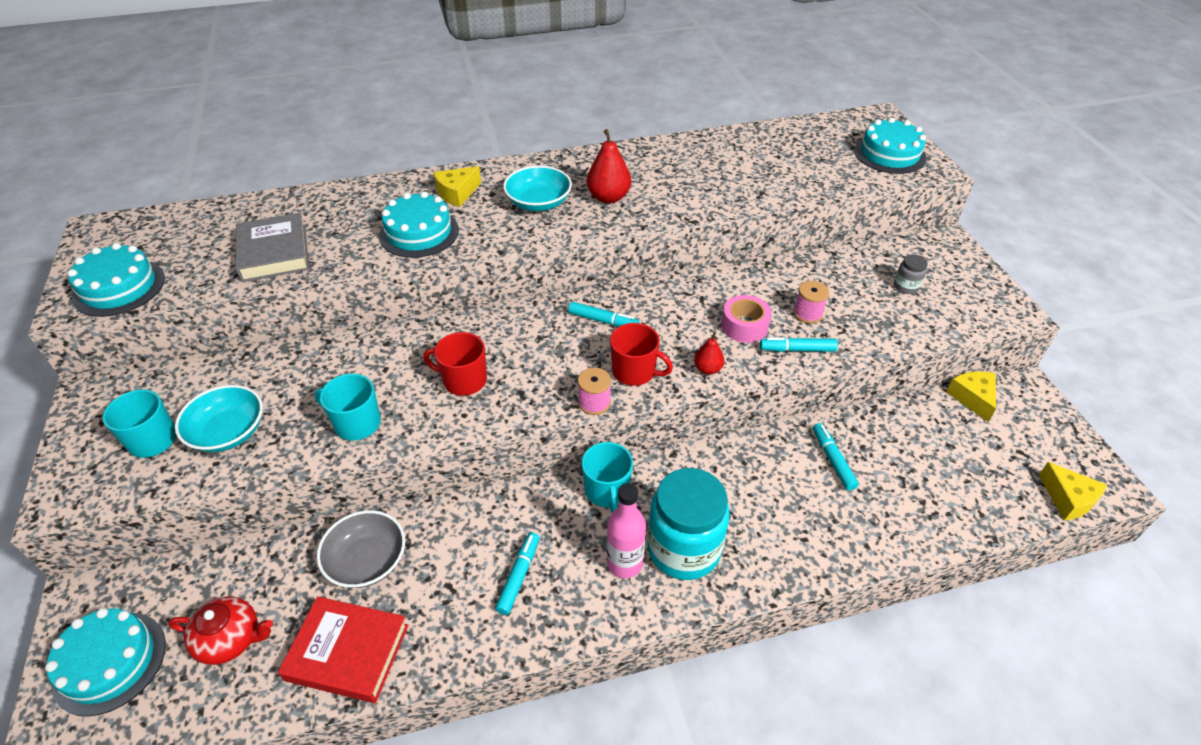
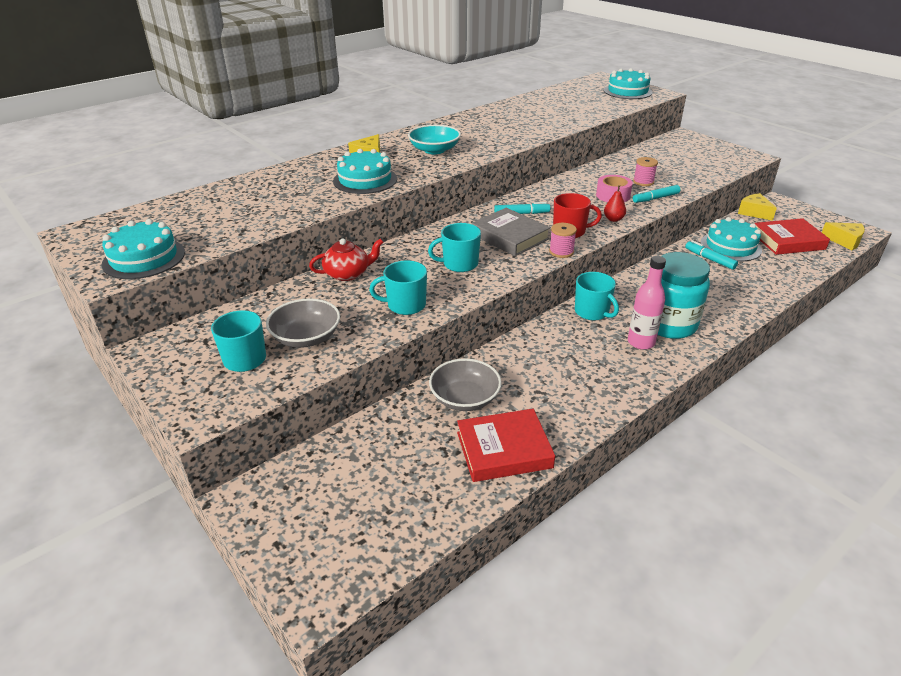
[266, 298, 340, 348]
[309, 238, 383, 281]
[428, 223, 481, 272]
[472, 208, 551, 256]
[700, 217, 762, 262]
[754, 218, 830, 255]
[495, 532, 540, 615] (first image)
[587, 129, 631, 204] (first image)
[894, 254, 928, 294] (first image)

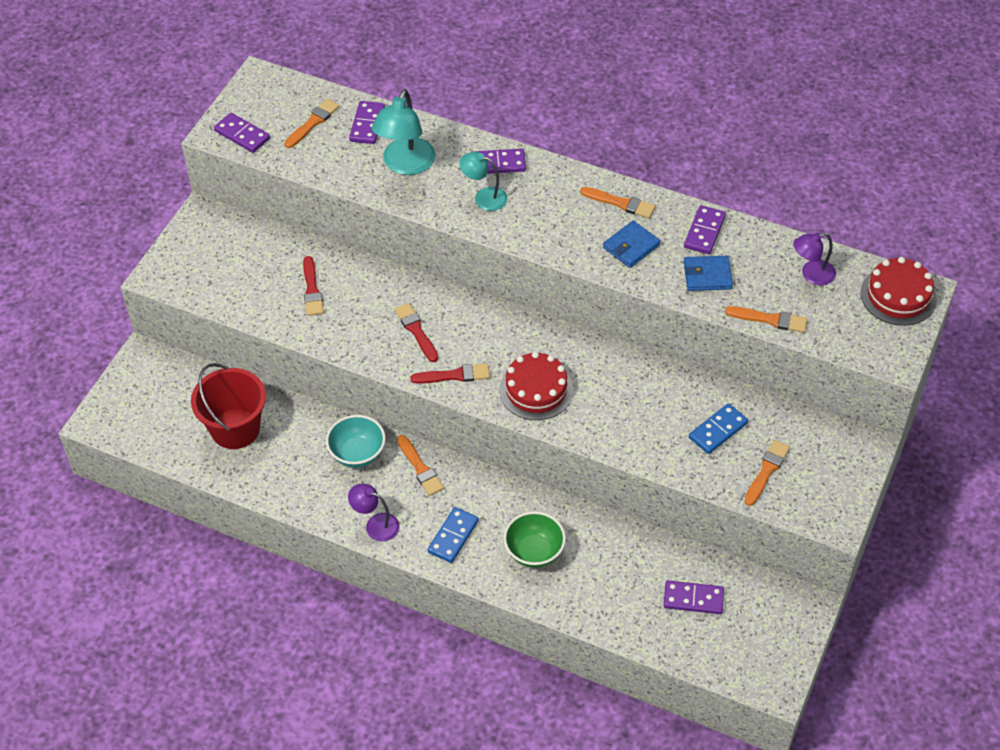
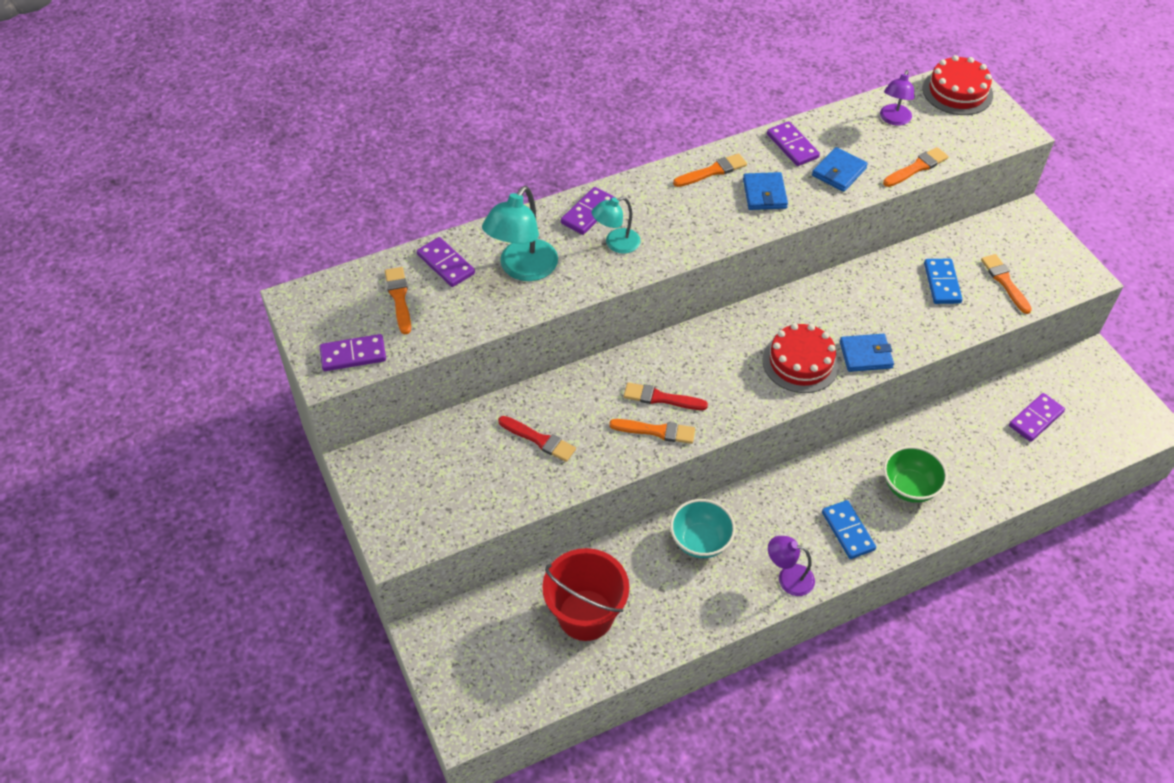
[482, 186, 558, 281]
[609, 419, 695, 444]
[768, 536, 815, 596]
[840, 334, 894, 372]
[411, 364, 490, 384] (first image)

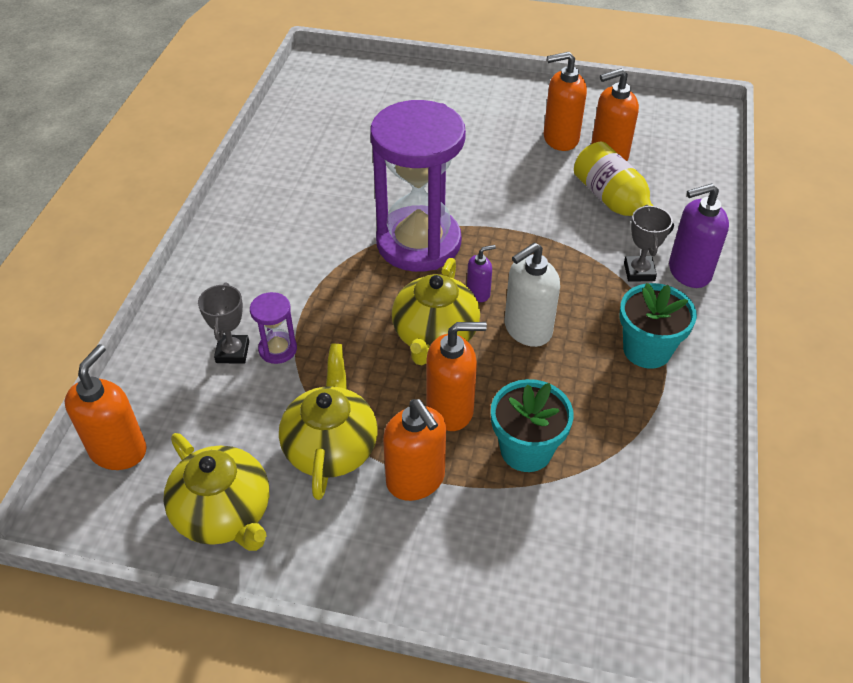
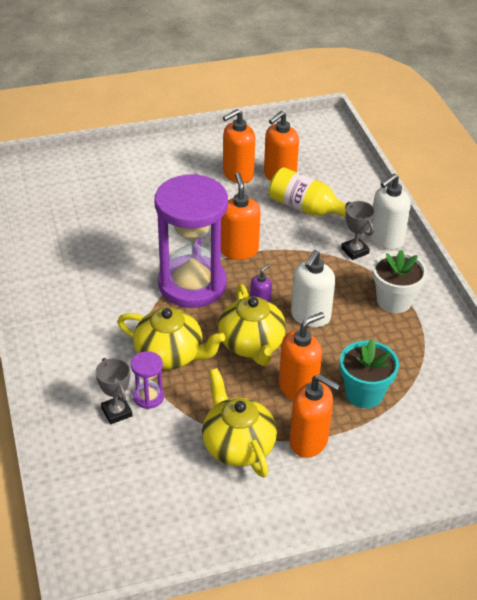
[117, 307, 225, 369]
[221, 173, 261, 260]
[369, 174, 411, 250]
[373, 250, 427, 313]

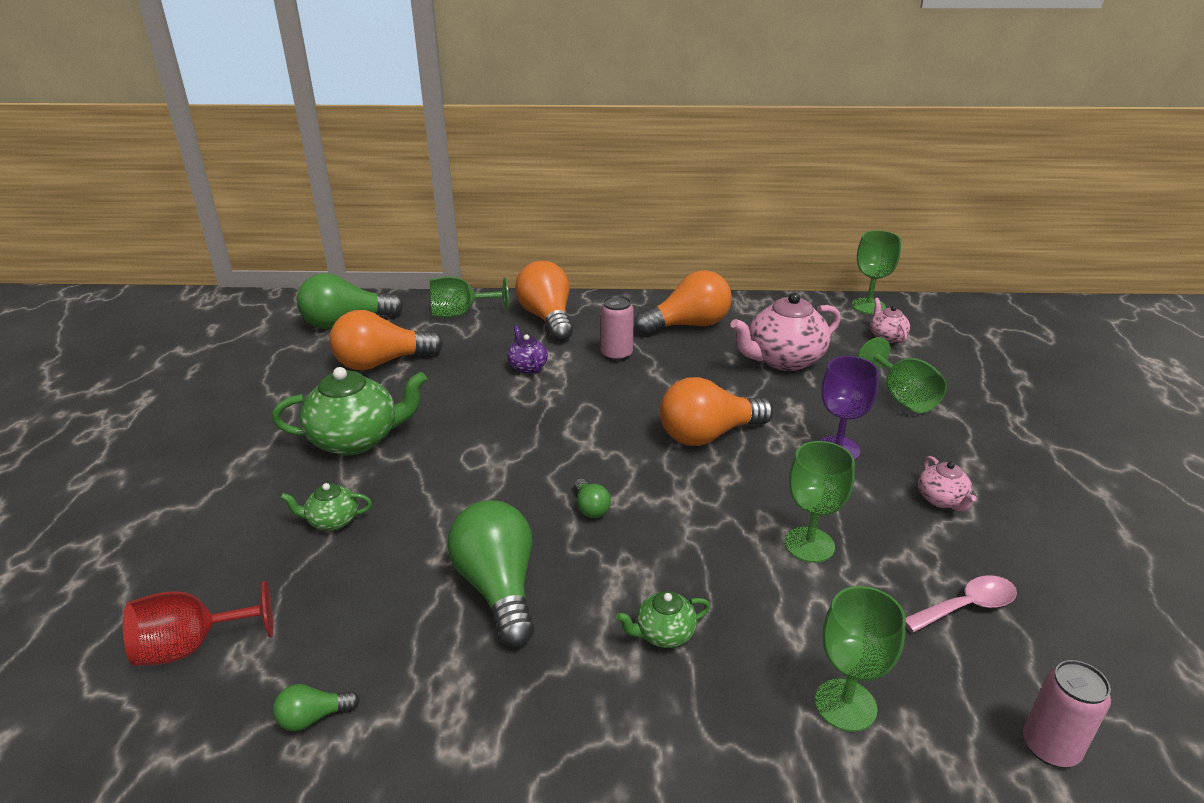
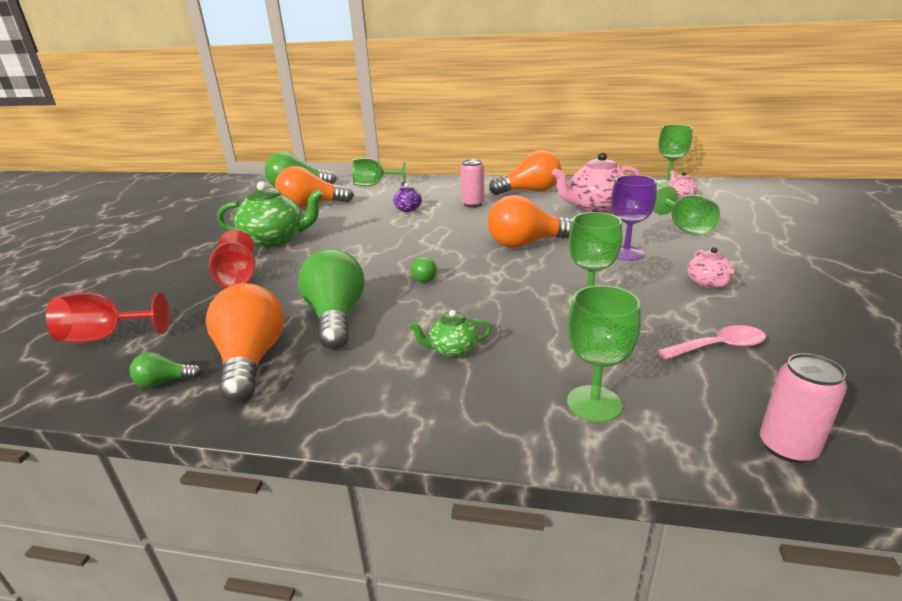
[206, 283, 284, 402]
[209, 229, 255, 288]

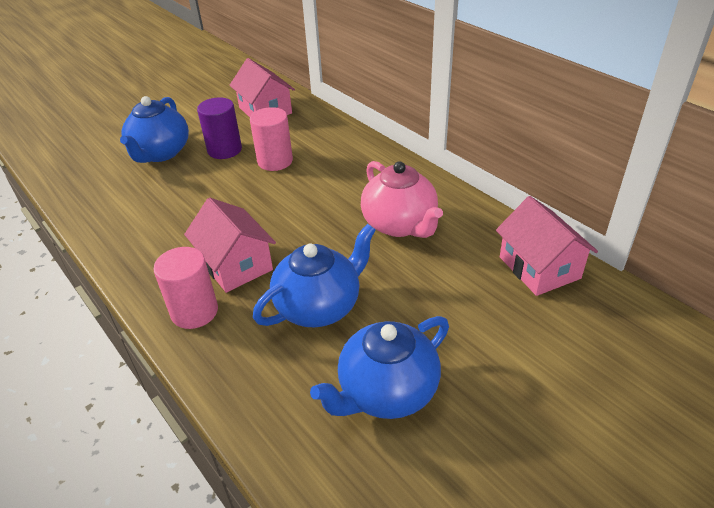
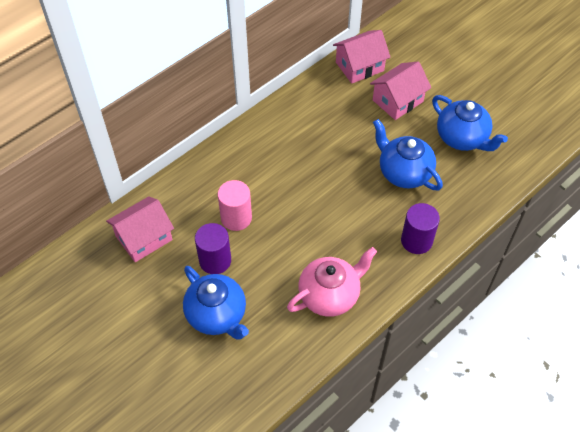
[183, 266, 249, 340]
[287, 247, 377, 317]
[370, 61, 431, 120]
[401, 203, 440, 254]

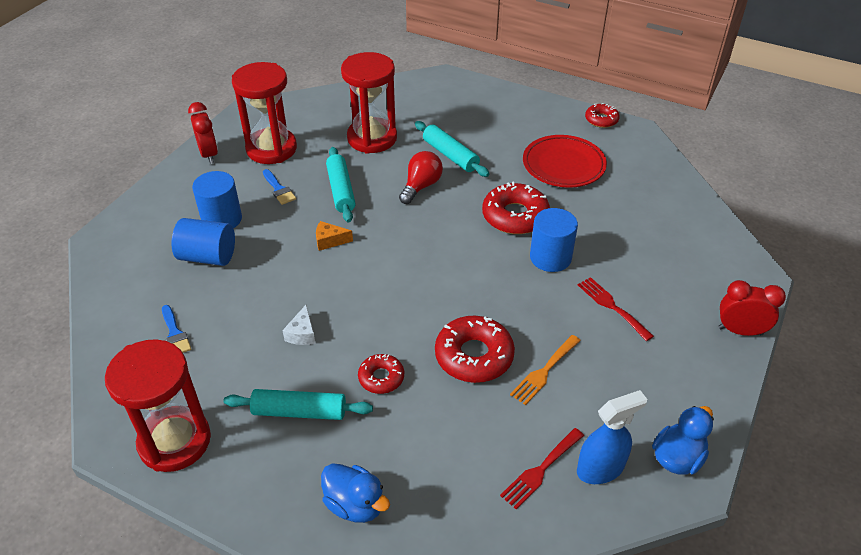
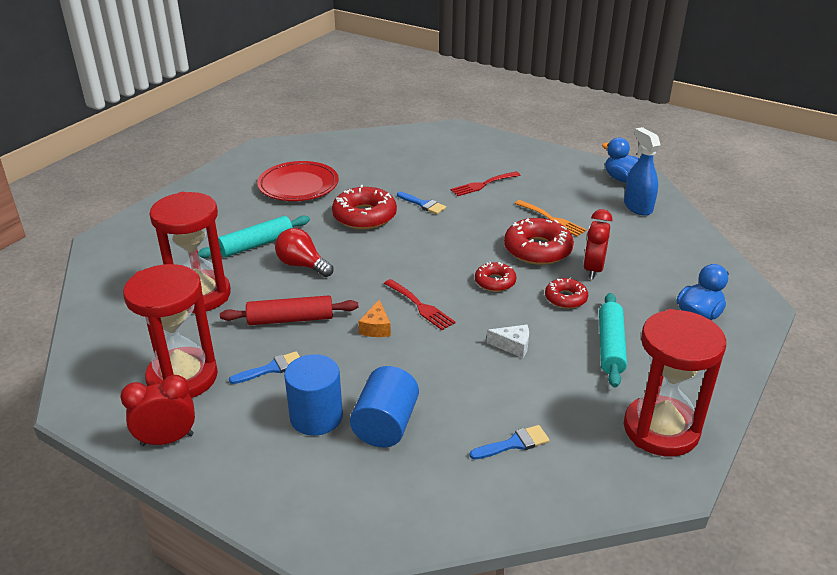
[220, 295, 358, 325]
[384, 279, 456, 330]
[397, 192, 446, 214]
[475, 262, 517, 292]
[583, 209, 612, 280]

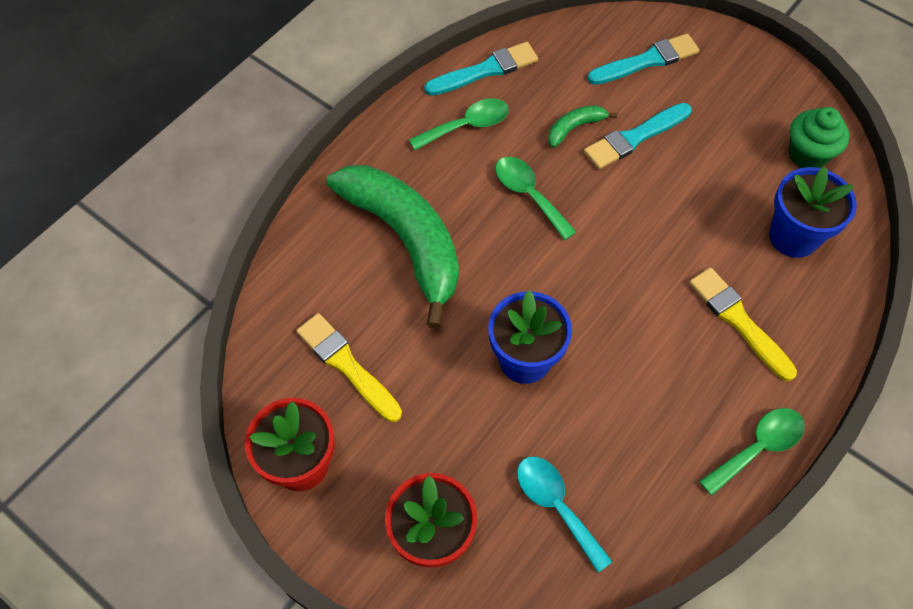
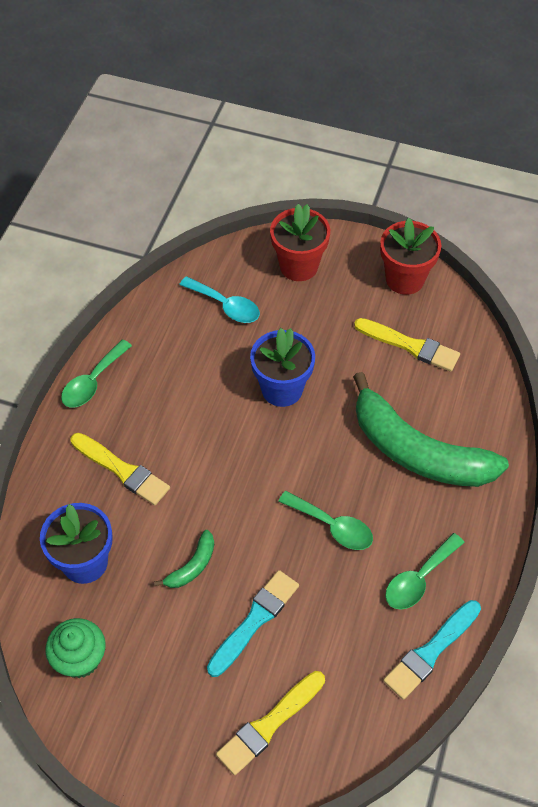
[154, 530, 214, 588]
[216, 671, 325, 775]

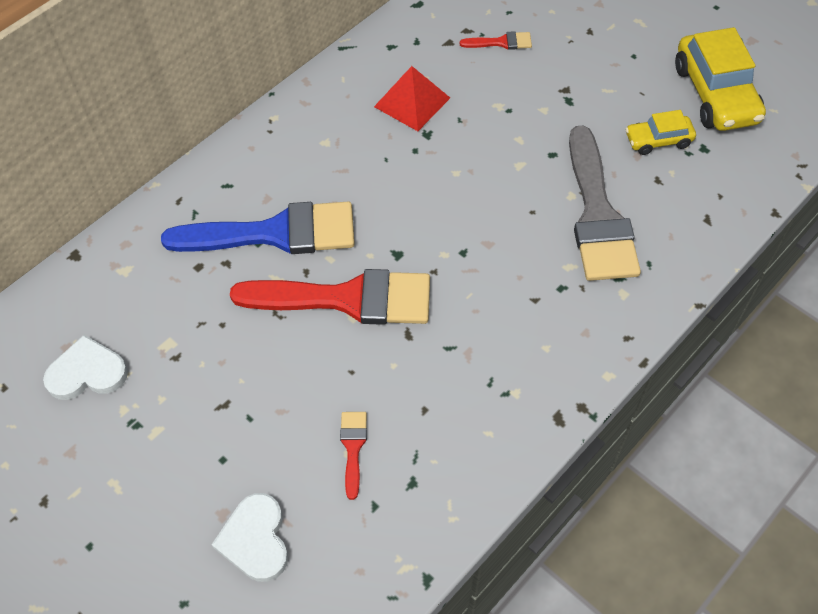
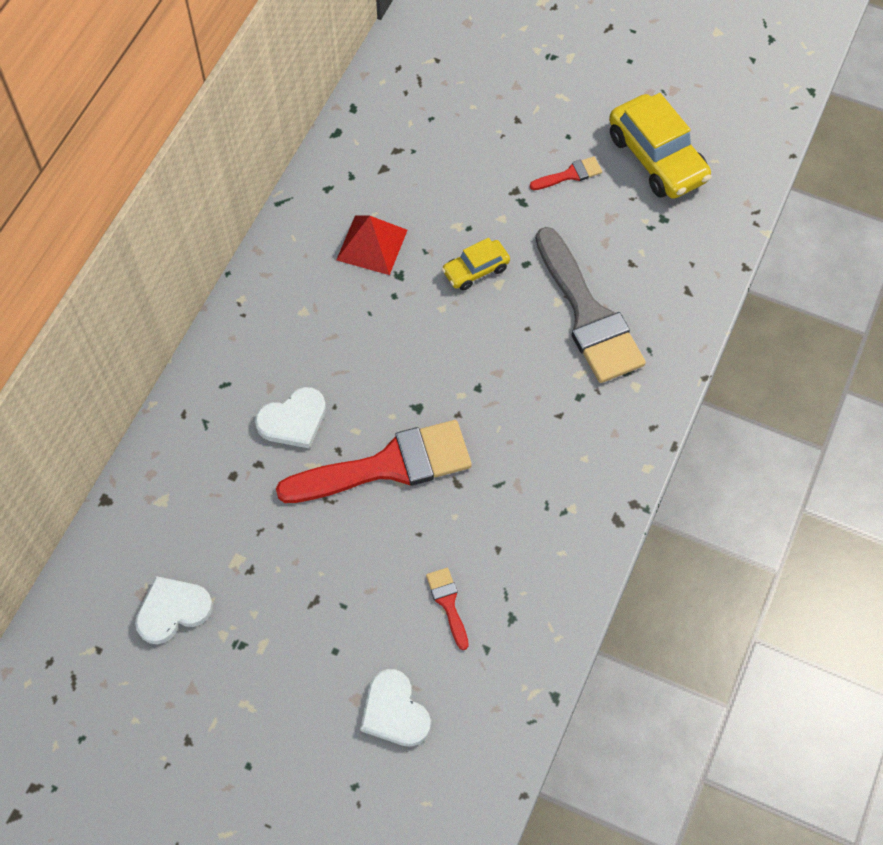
[255, 387, 326, 449]
[442, 238, 510, 291]
[530, 156, 602, 190]

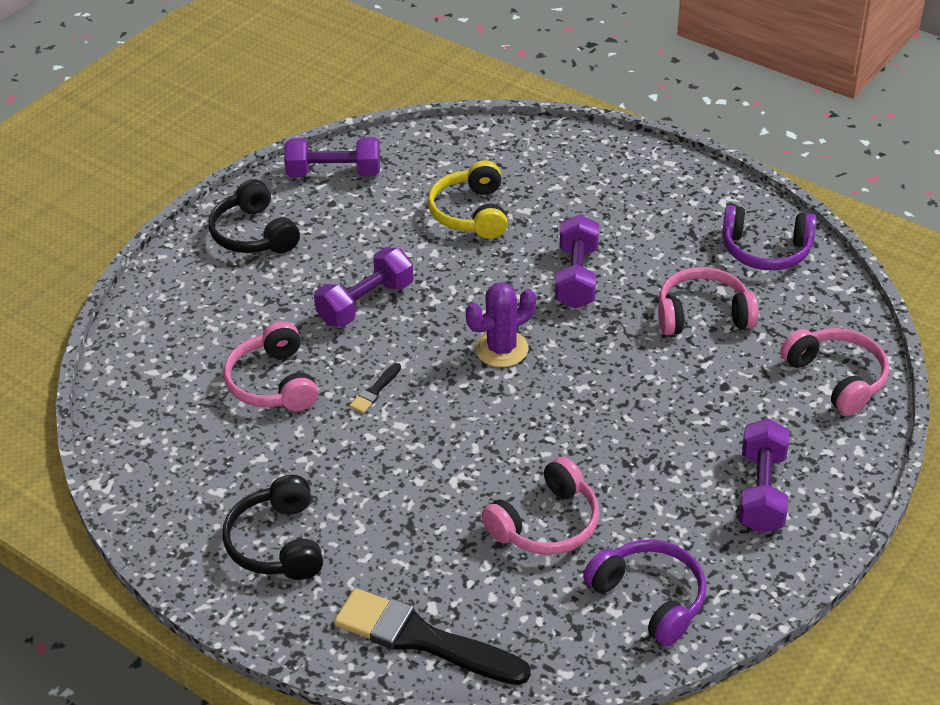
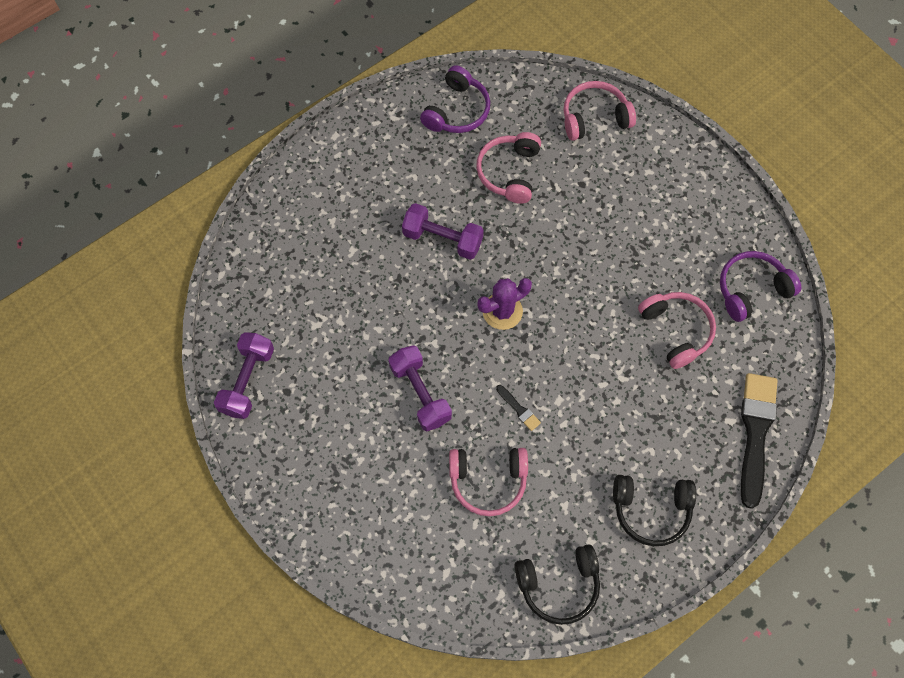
[477, 278, 532, 330]
[514, 544, 600, 625]
[741, 373, 778, 509]
[428, 160, 508, 239] (first image)
[739, 419, 790, 533] (first image)

